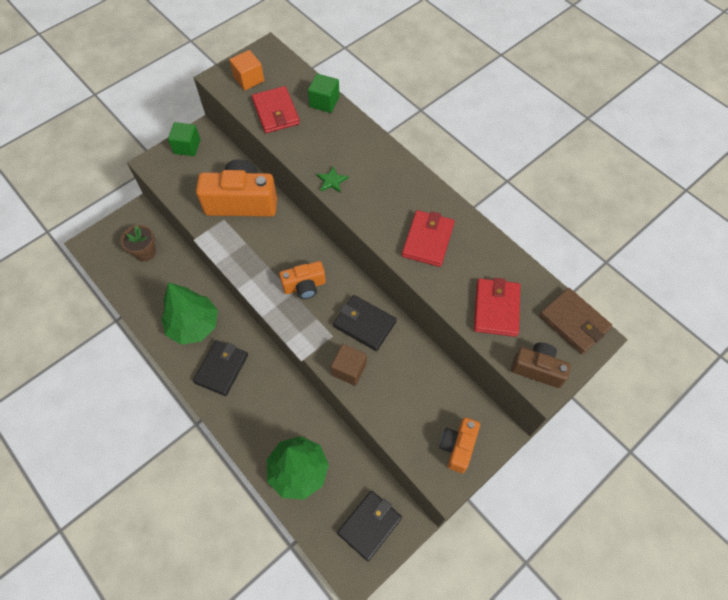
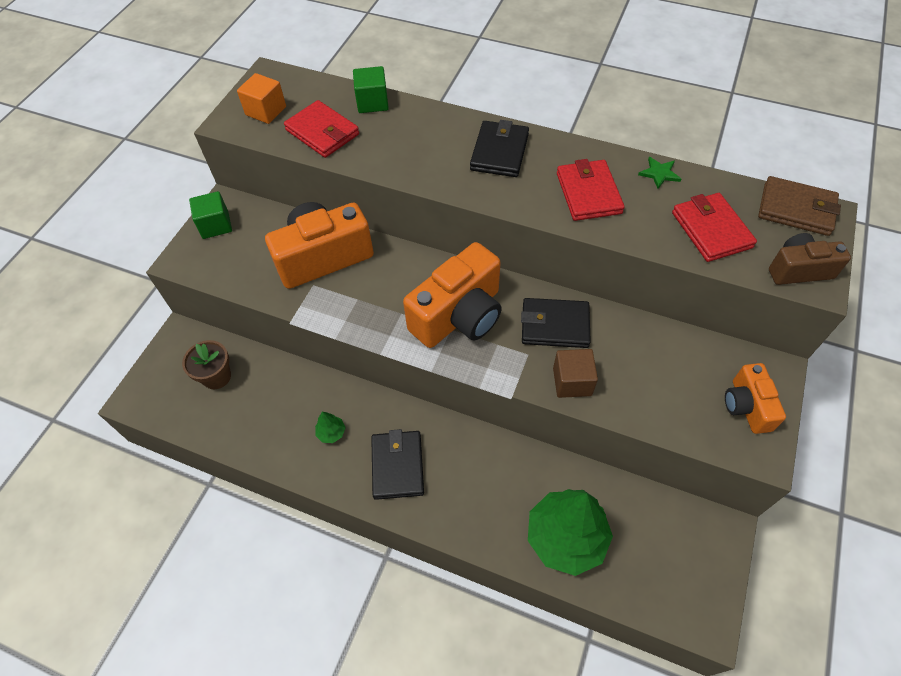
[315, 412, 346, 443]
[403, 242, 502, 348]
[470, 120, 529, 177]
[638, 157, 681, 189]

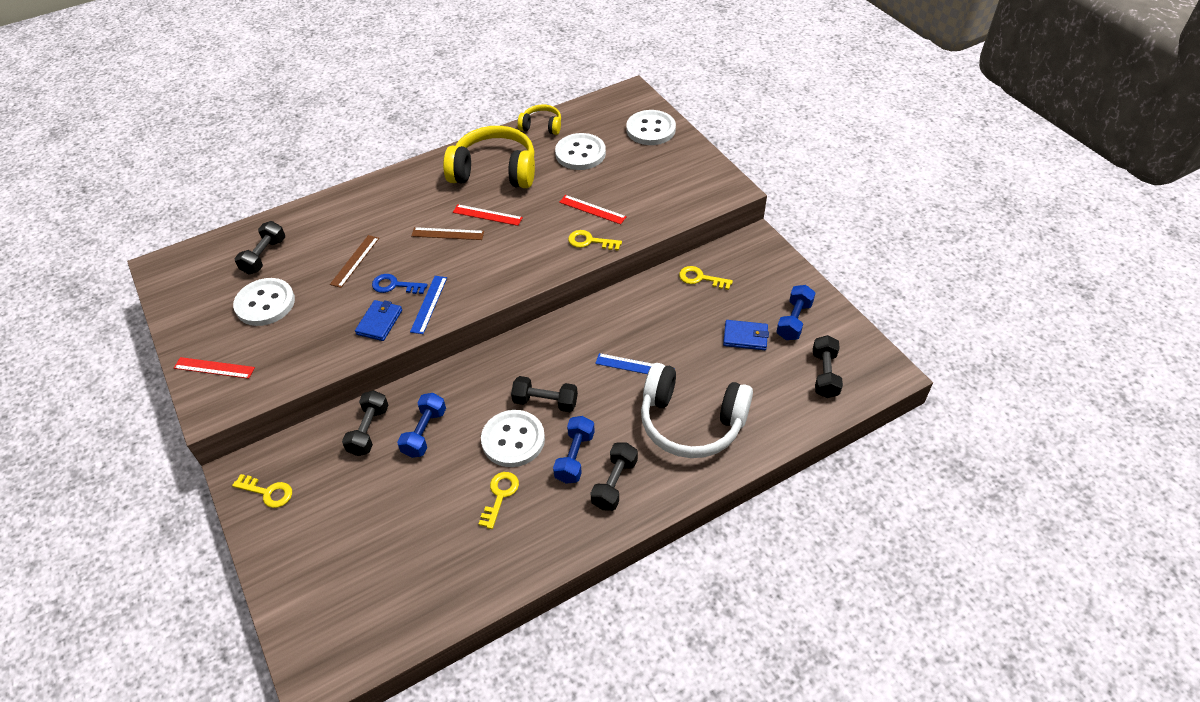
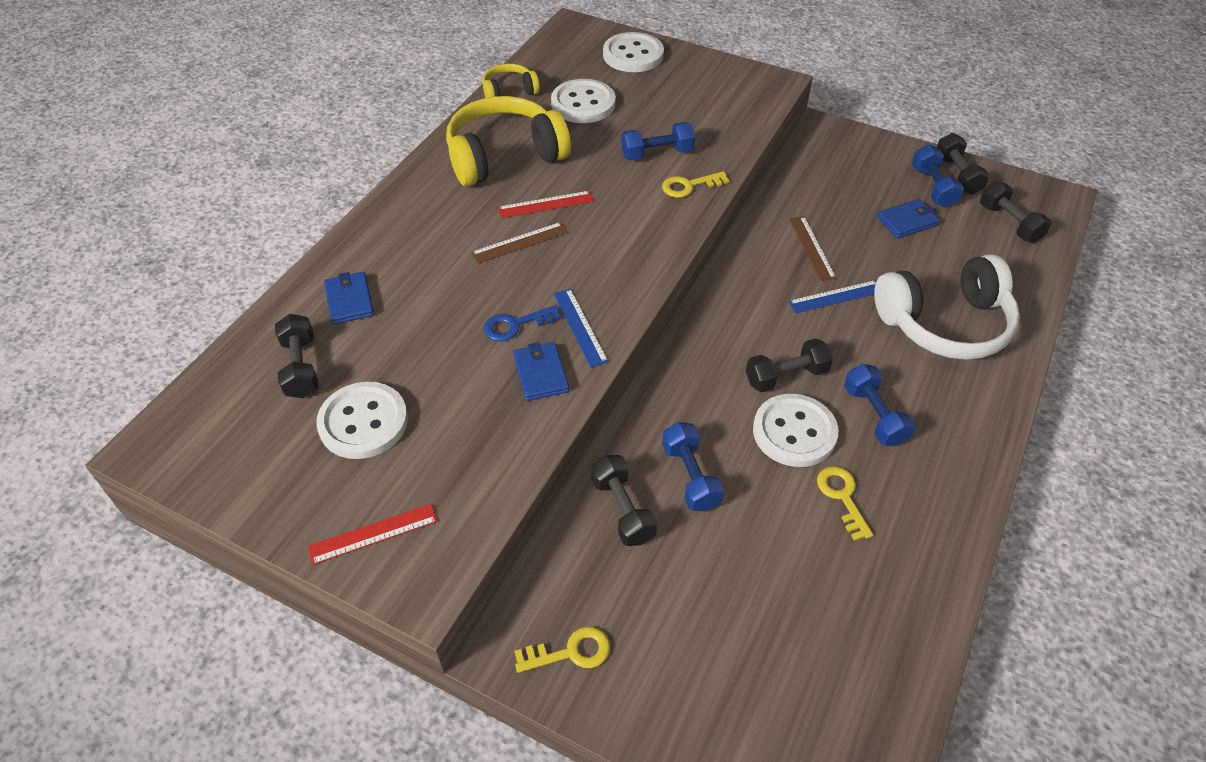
[324, 272, 374, 324]
[621, 122, 695, 161]
[789, 216, 836, 281]
[937, 133, 989, 195]
[679, 266, 733, 290] (first image)

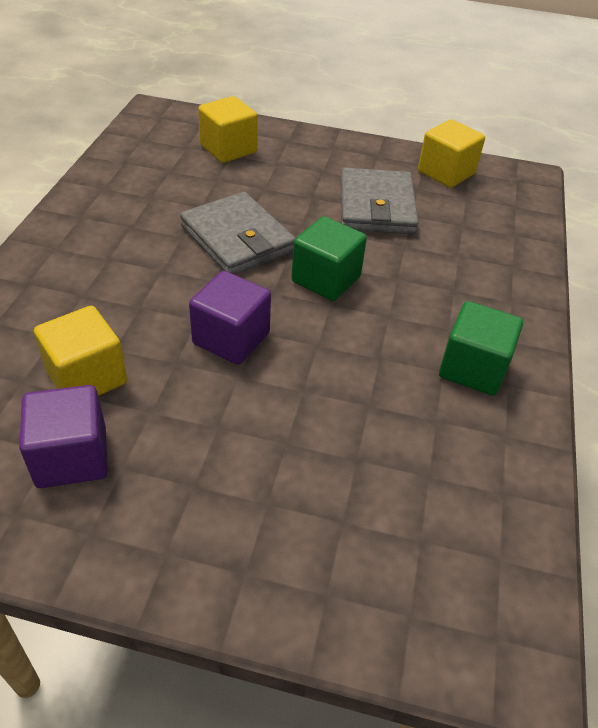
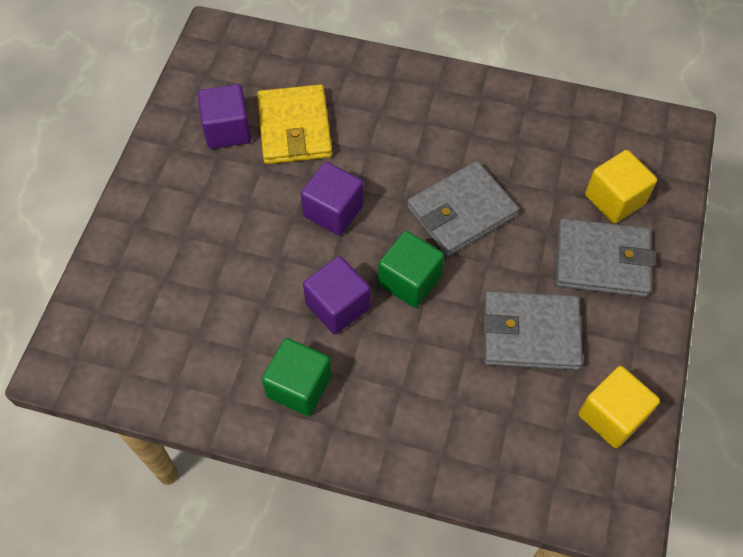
[257, 84, 332, 164]
[303, 256, 370, 334]
[556, 218, 655, 297]

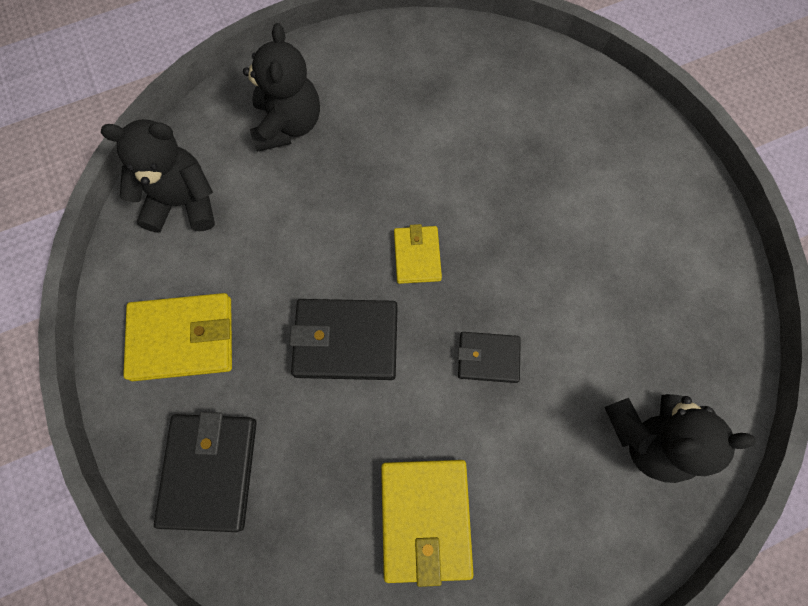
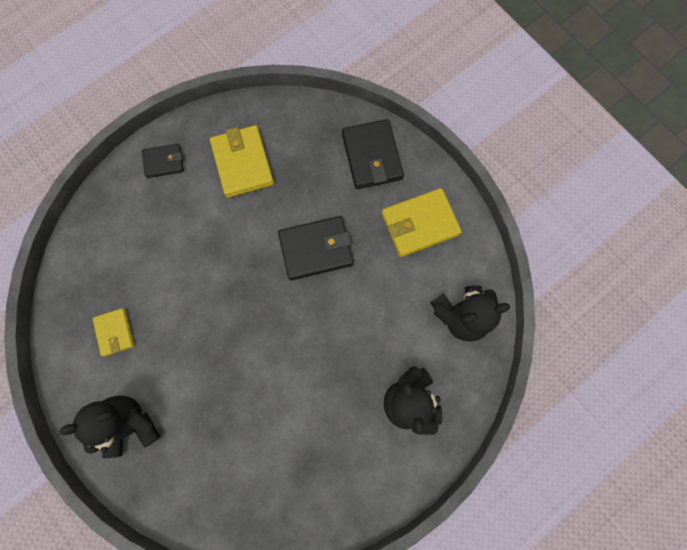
[60, 395, 161, 458]
[93, 308, 134, 356]
[142, 144, 184, 178]

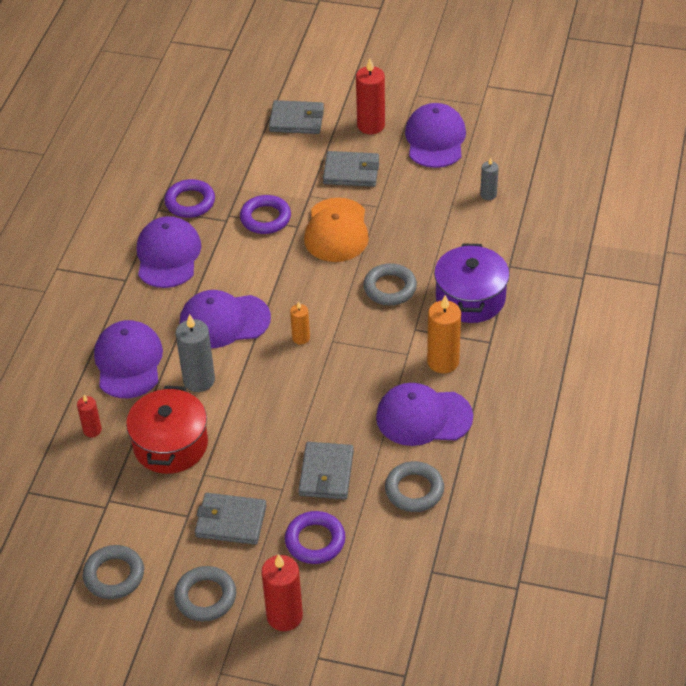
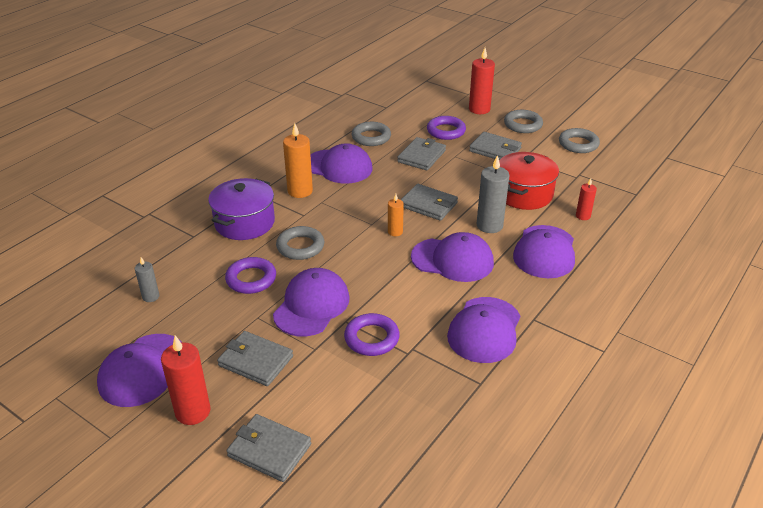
[225, 257, 276, 294]
[273, 268, 350, 336]
[401, 184, 458, 221]

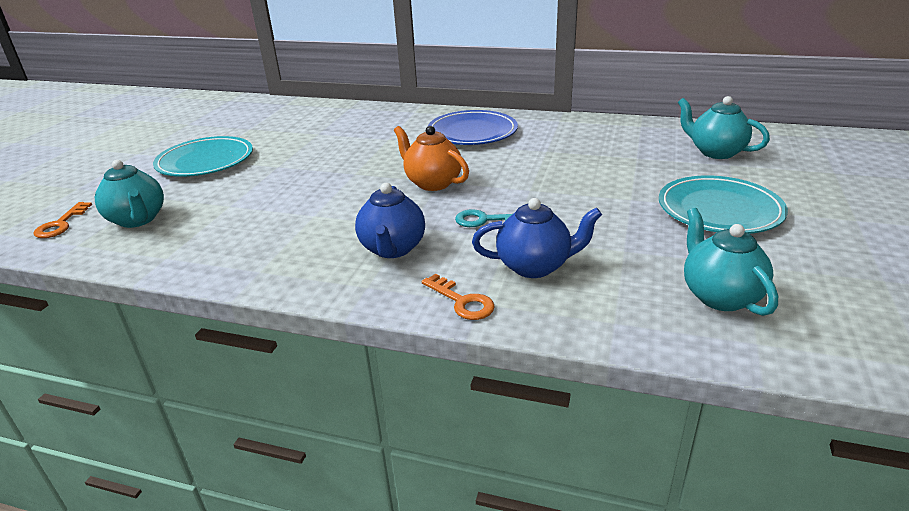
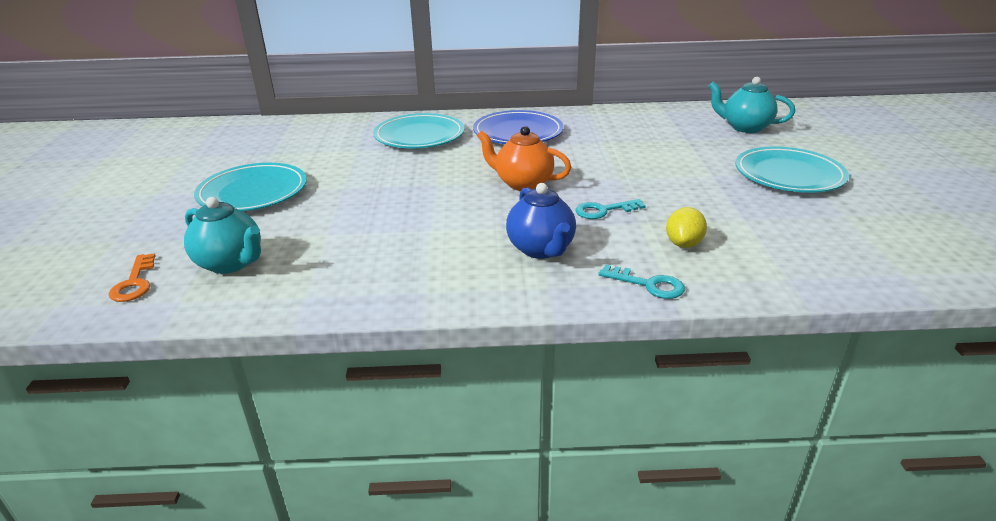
[373, 113, 465, 148]
[598, 264, 685, 299]
[666, 207, 707, 248]
[684, 208, 778, 316] (first image)

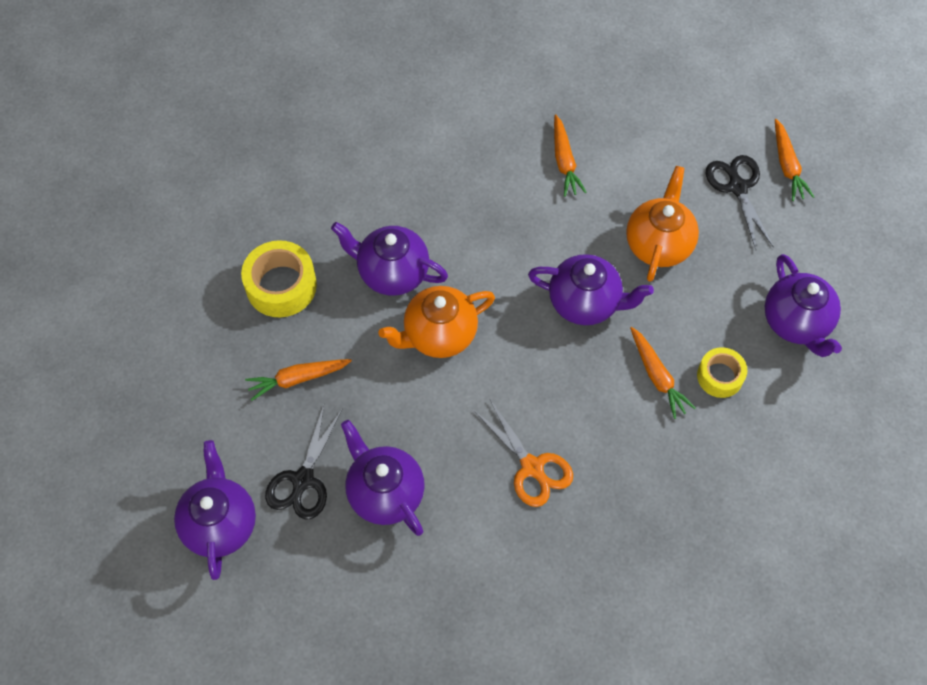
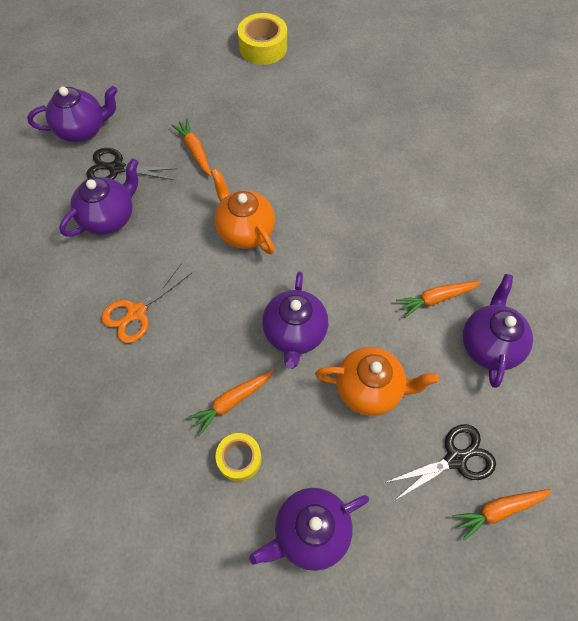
[238, 13, 287, 65]
[463, 274, 533, 388]

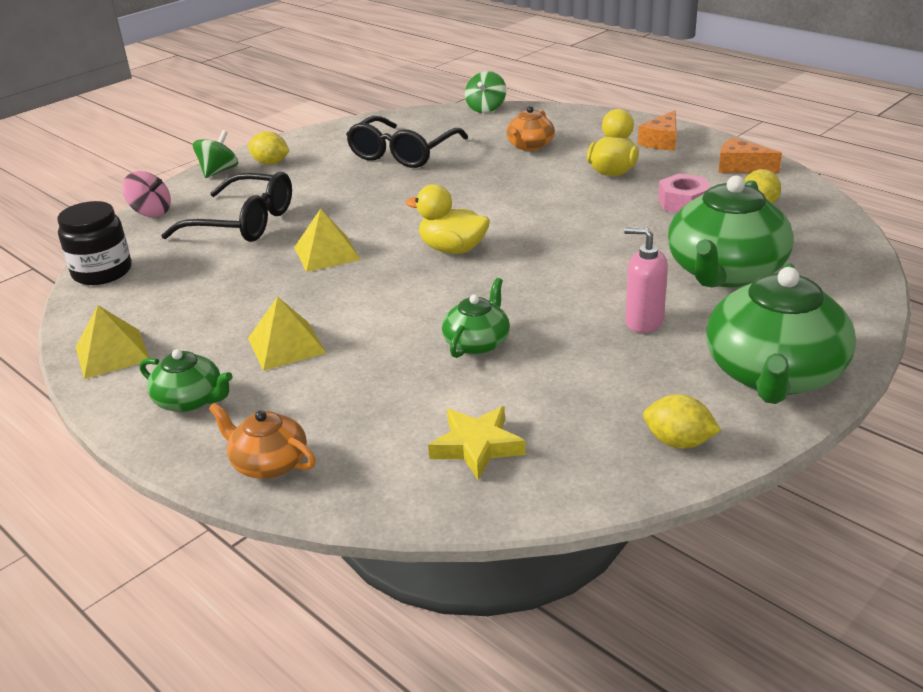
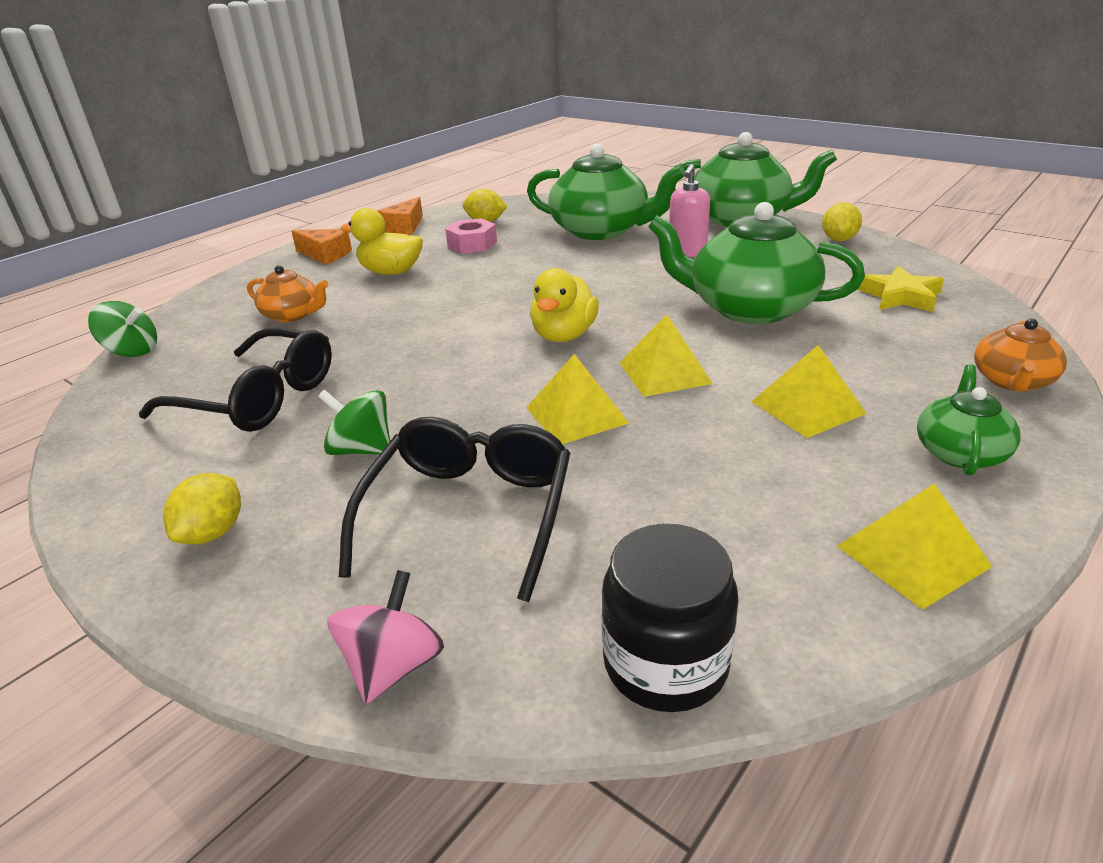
[318, 390, 390, 455]
[619, 315, 713, 397]
[648, 202, 865, 324]

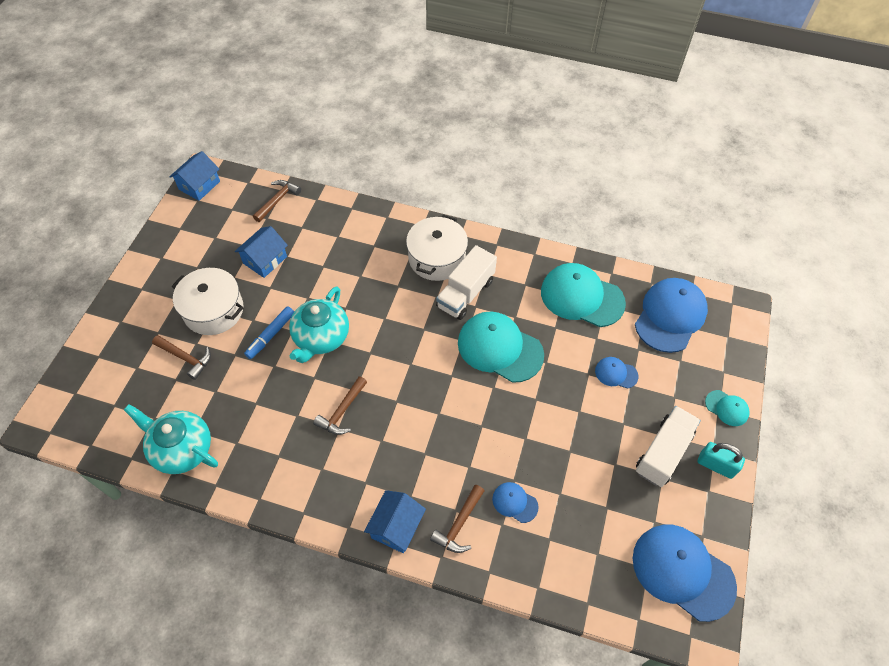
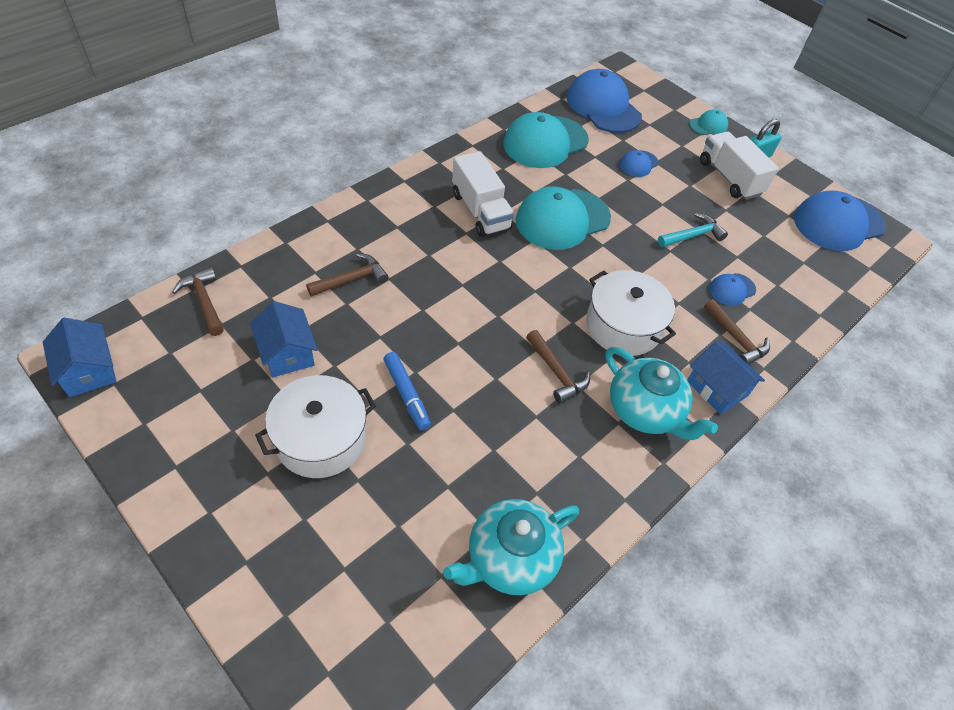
[306, 253, 388, 297]
[586, 270, 676, 356]
[606, 347, 718, 440]
[658, 213, 728, 248]

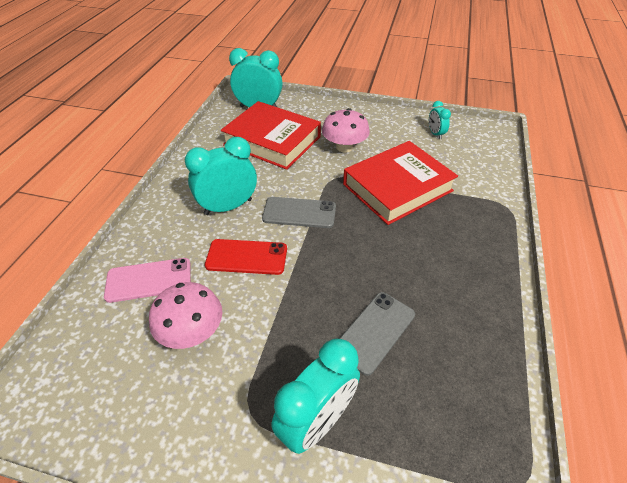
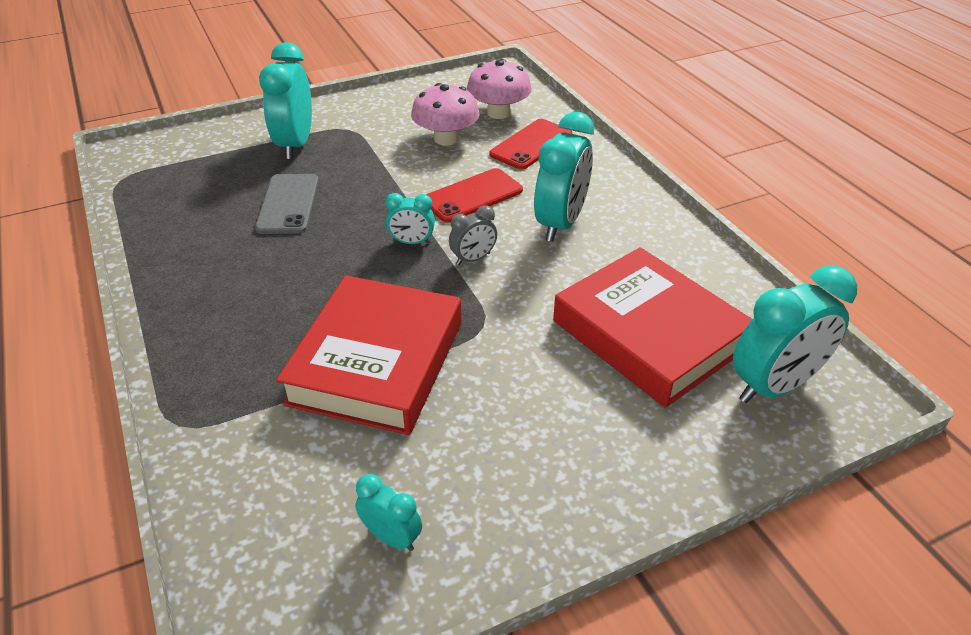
[386, 193, 435, 244]
[449, 205, 497, 265]
[467, 59, 532, 119]
[490, 119, 572, 169]
[553, 247, 752, 408]

